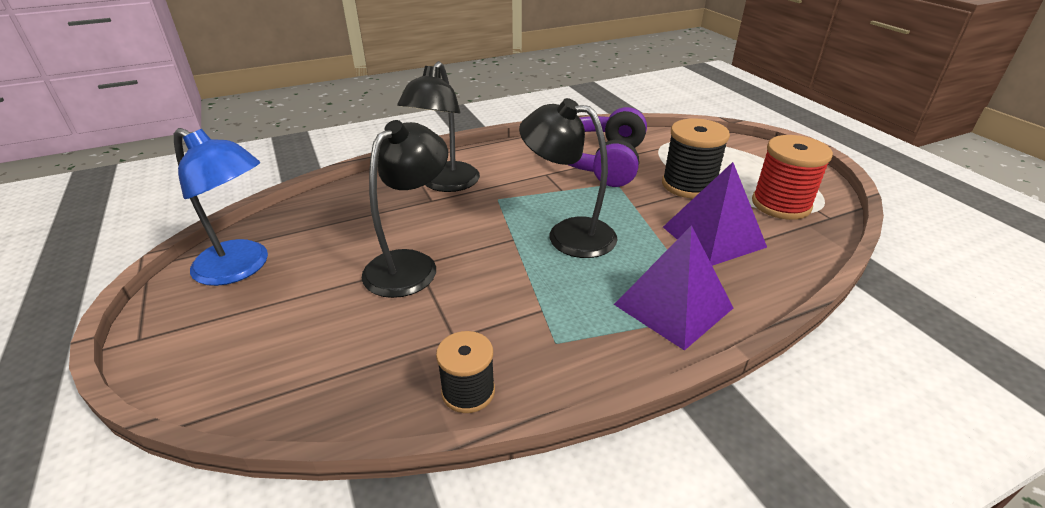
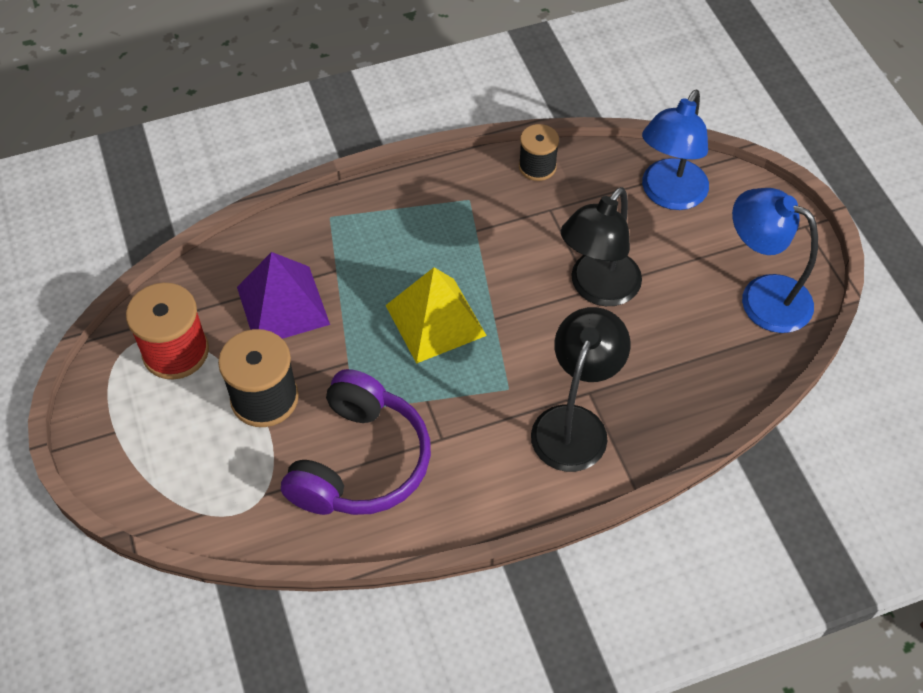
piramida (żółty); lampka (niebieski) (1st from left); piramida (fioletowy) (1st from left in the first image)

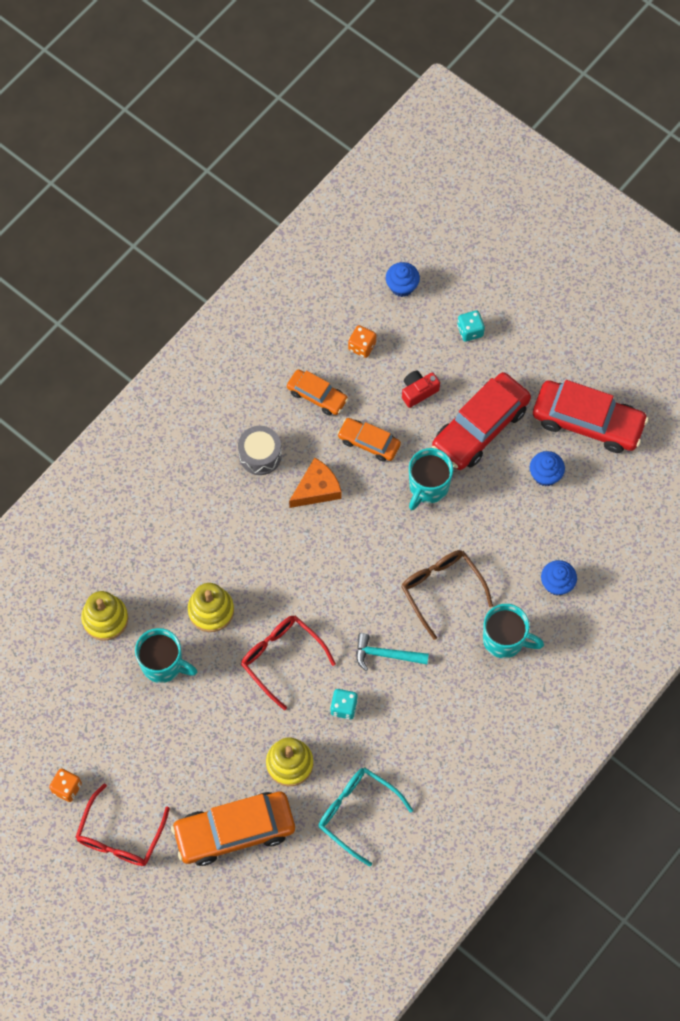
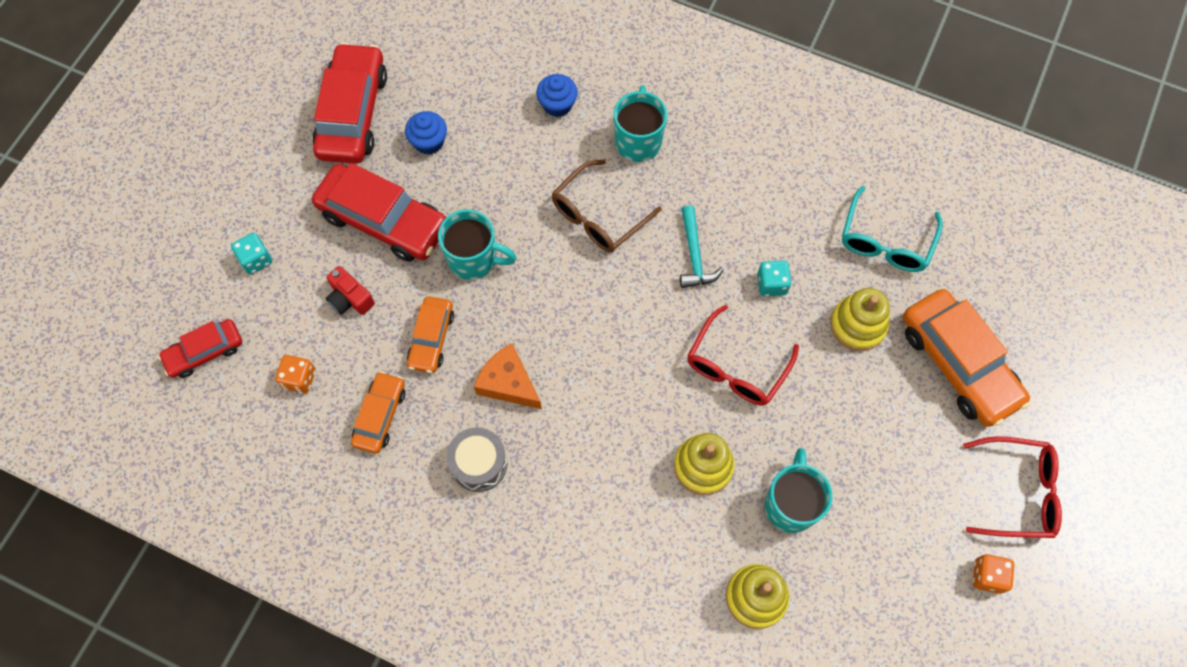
samochód (czerwony) (1st from left)

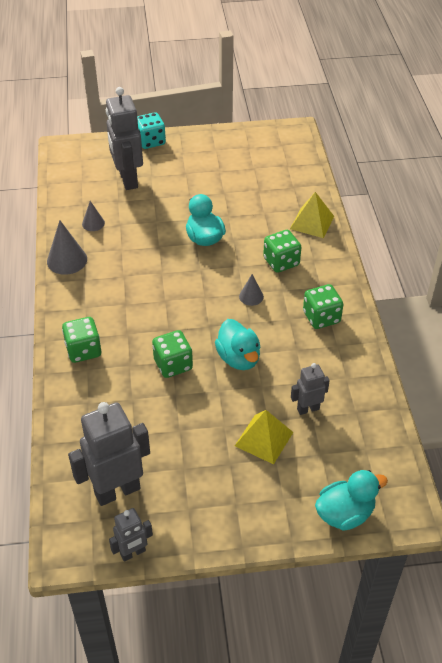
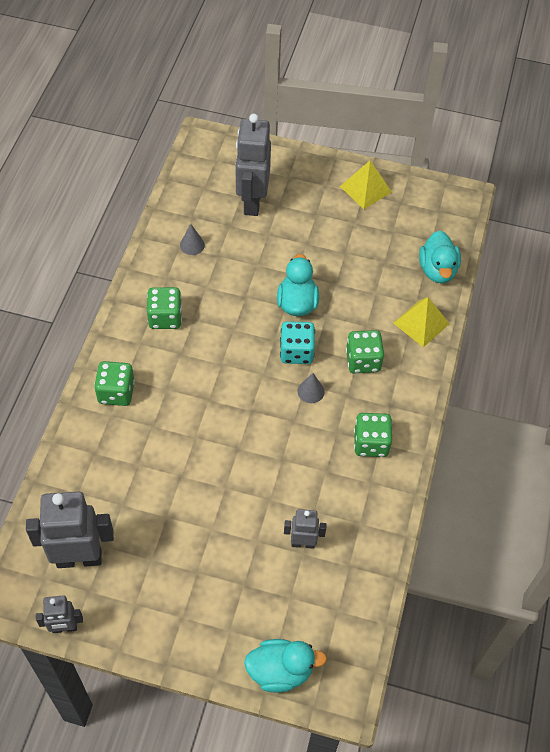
kostka do gry (zielony) (2nd from left); kostka do gry (turkusowy); piramida (żółty) (1st from left); kaczka (turkusowy) (3rd from left); stożek (szary) (1st from left in the first image)

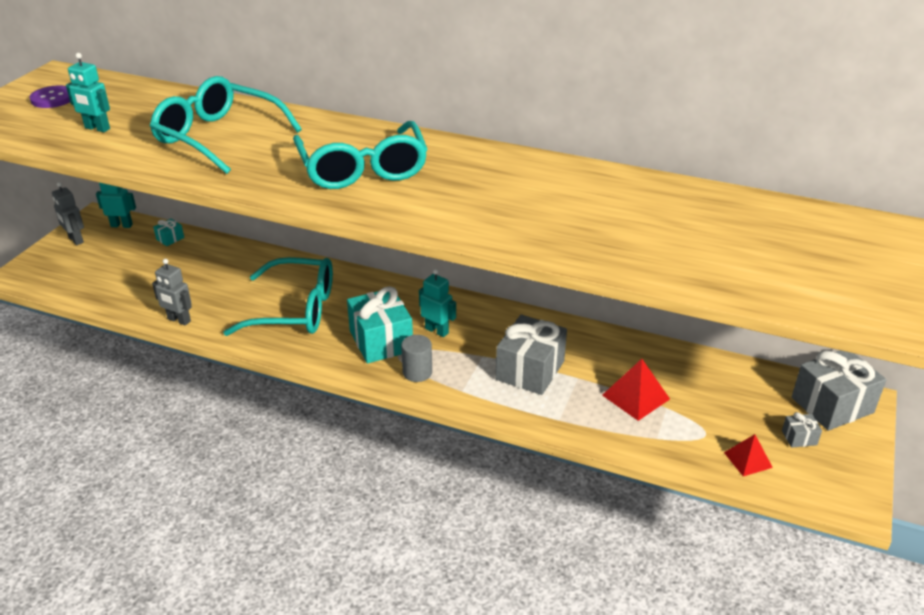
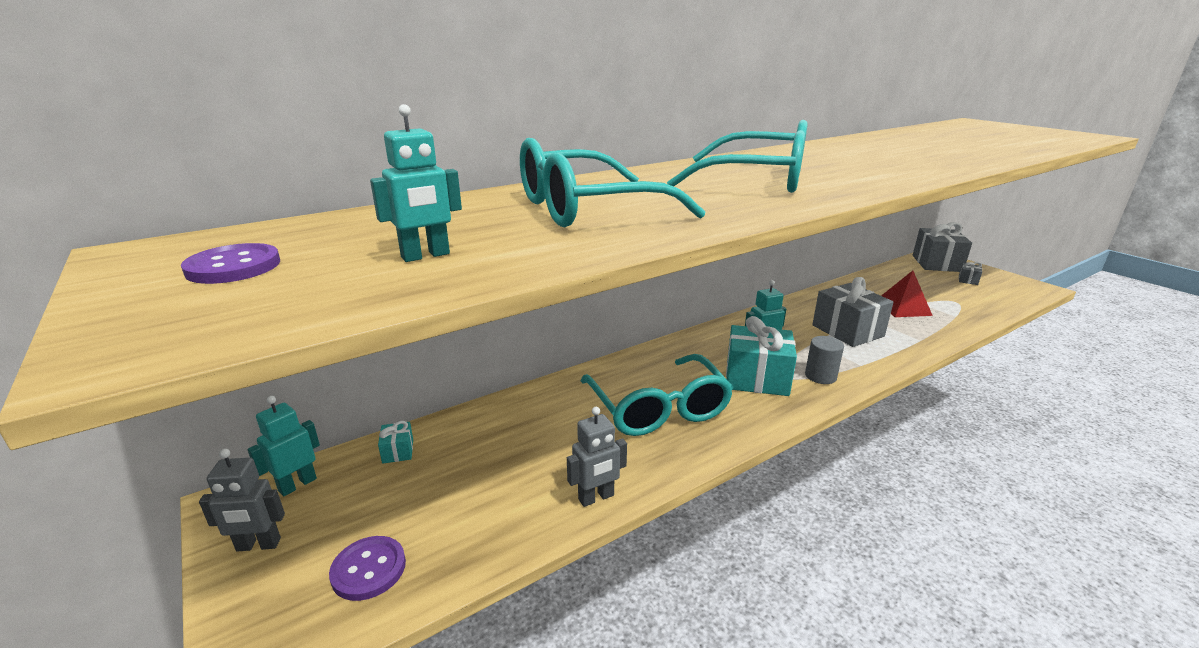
guzik (fioletowy) (2nd from left); okulary (turkusowy) (2nd from left); piramida (czerwony) (2nd from left in the first image)

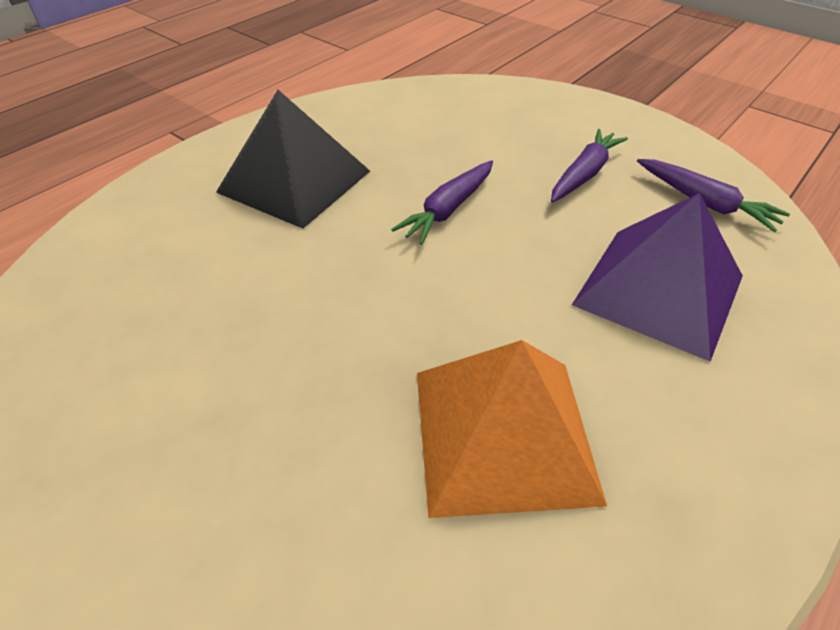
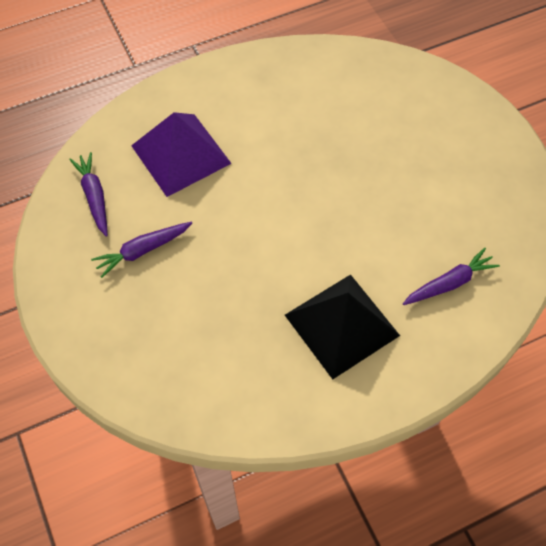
marchewka (fioletowy) (3rd from left); piramida (pomarańczowy)

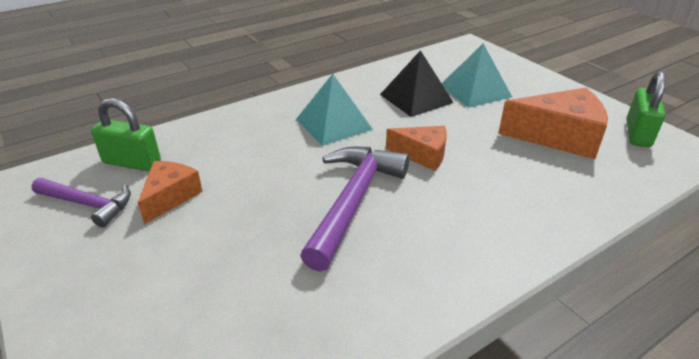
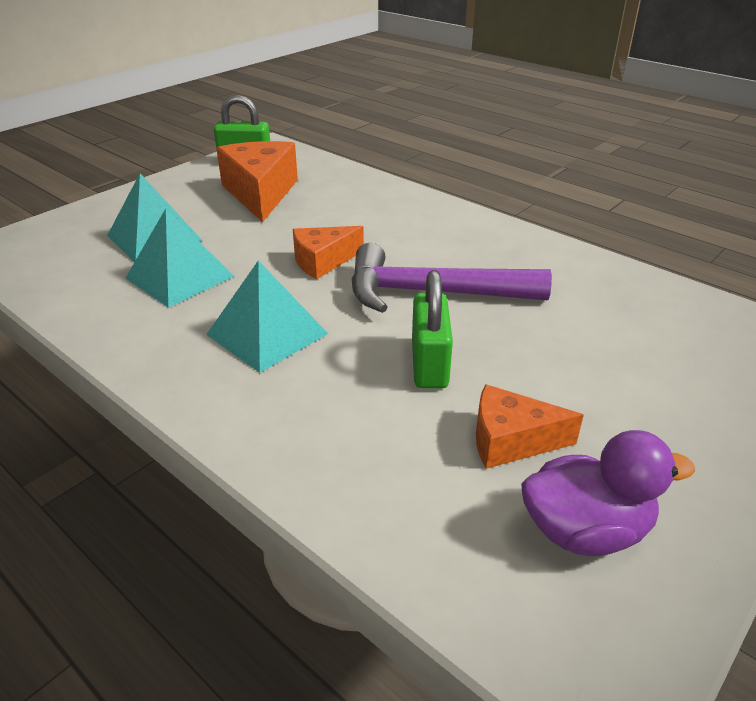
piramida (turkusowy) (2nd from left); ser (pomarańczowy) (2nd from left); kłódka (zielony) (2nd from left); kaczka (fioletowy)

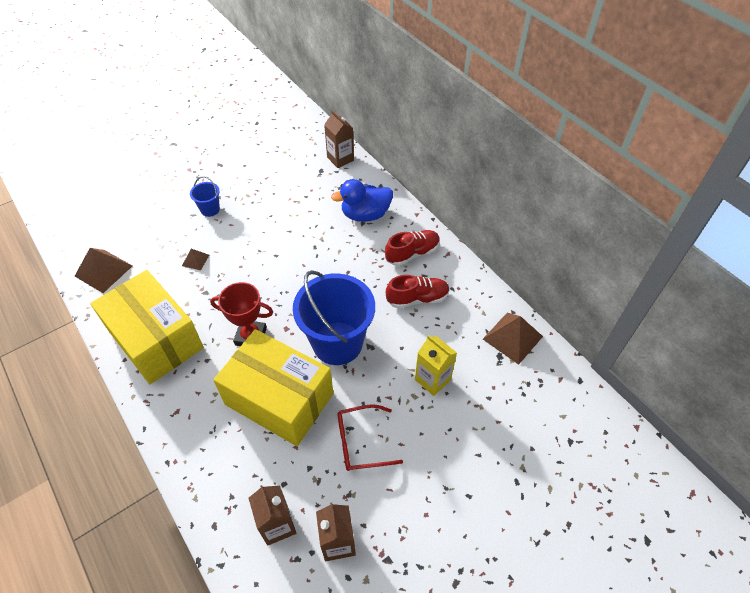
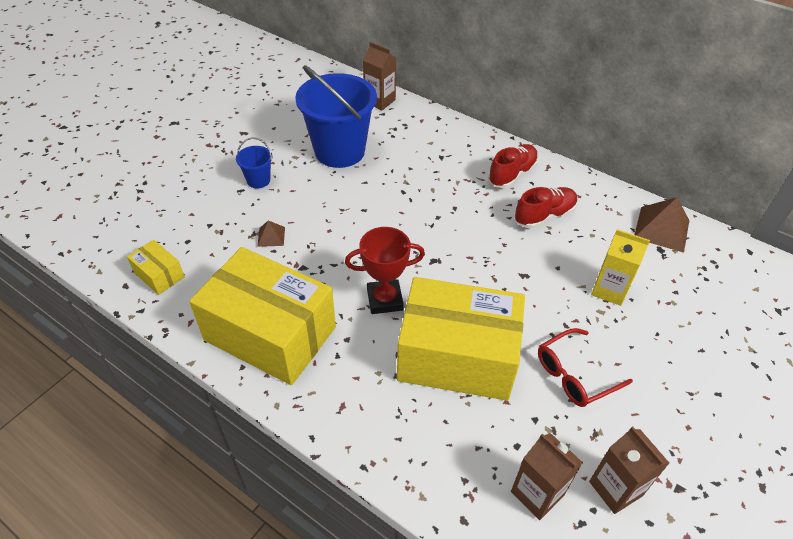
pudełko (żółty) (1st from left); wiadro (niebieski) (2nd from left); kaczka (niebieski)

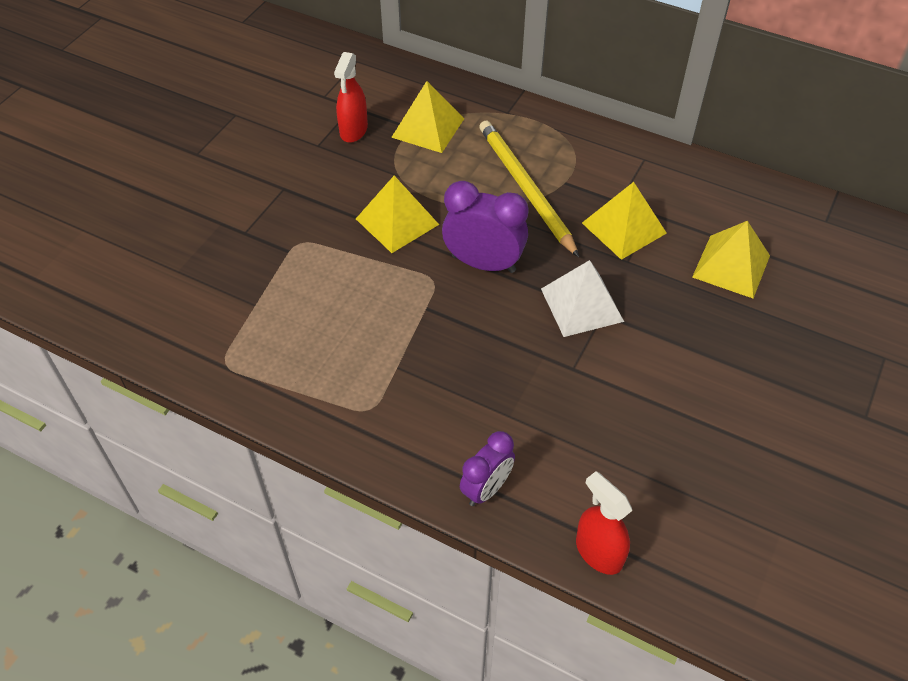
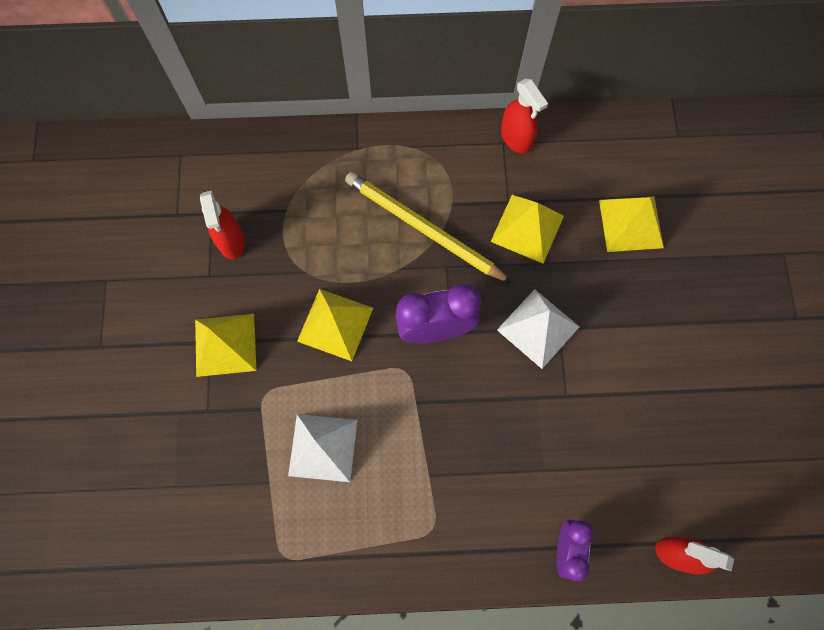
piramida (żółty) (1st from left); piramida (biały) (1st from left); spryskiwacz (czerwony) (2nd from left)

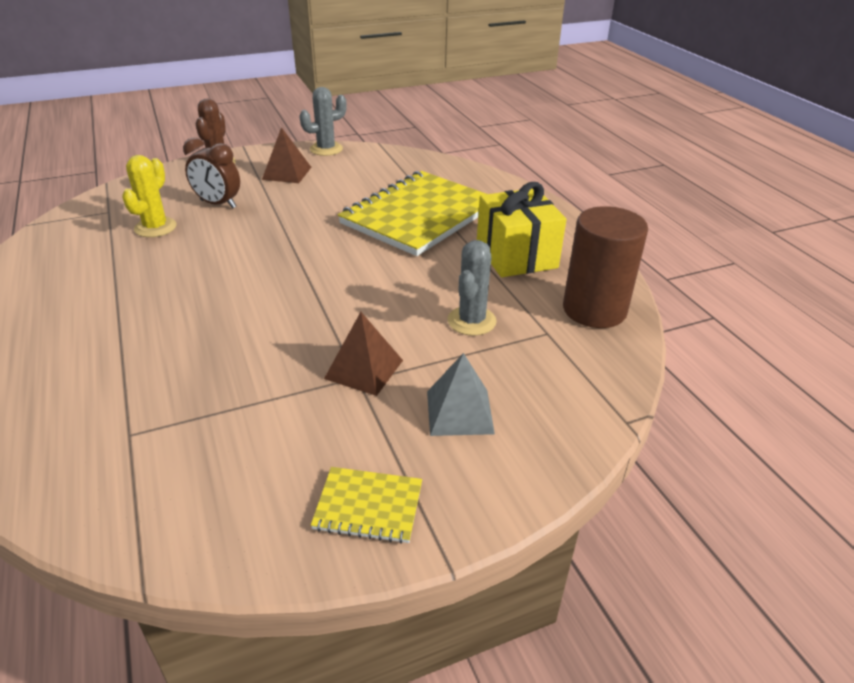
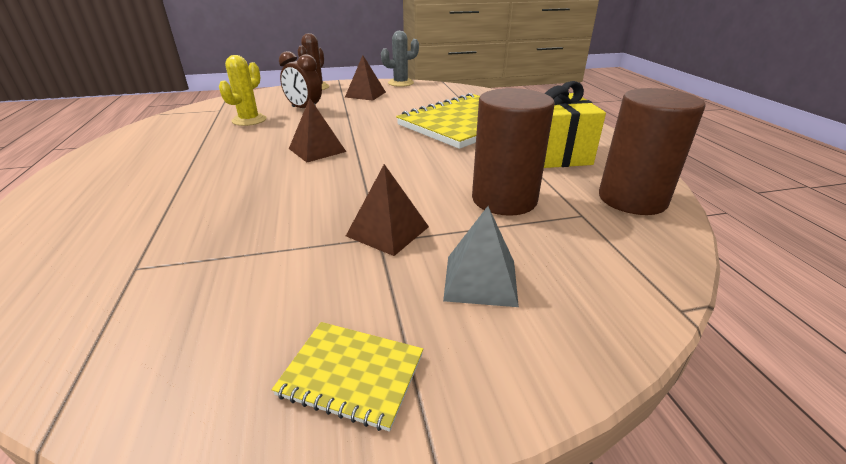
piramida (brązowy) (1st from left); walec (brązowy) (1st from left)

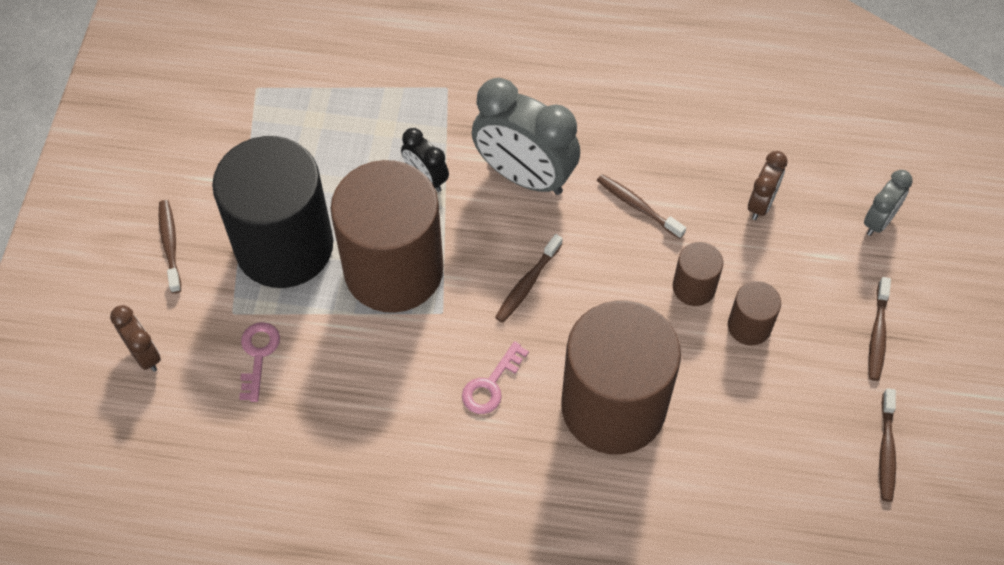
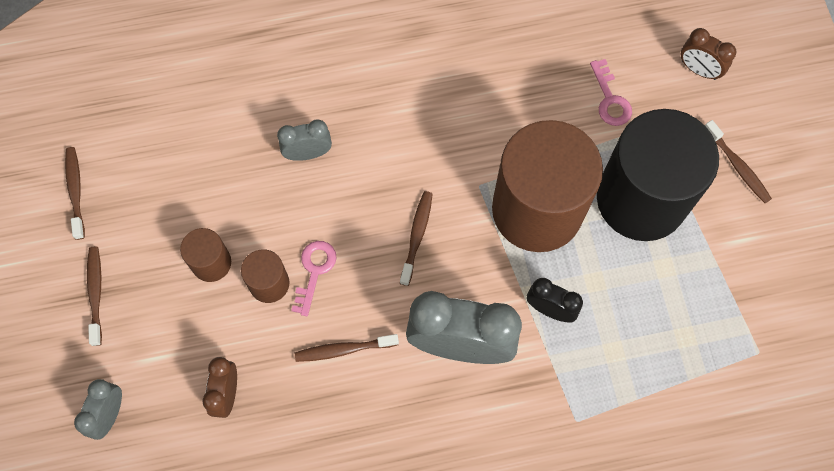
budzik (szary) (2nd from left); klucz (różowy) (1st from left); szczoteczka do zębów (brązowy) (3rd from left)

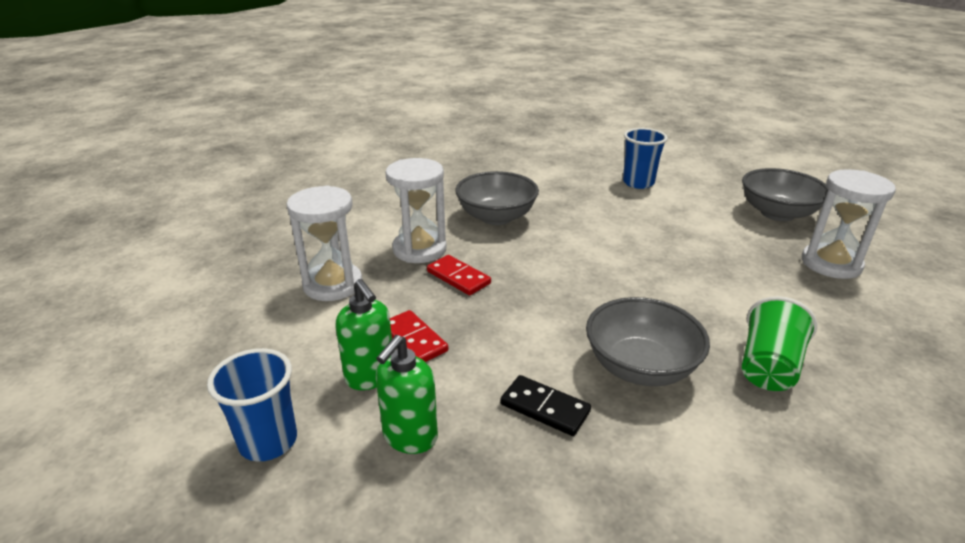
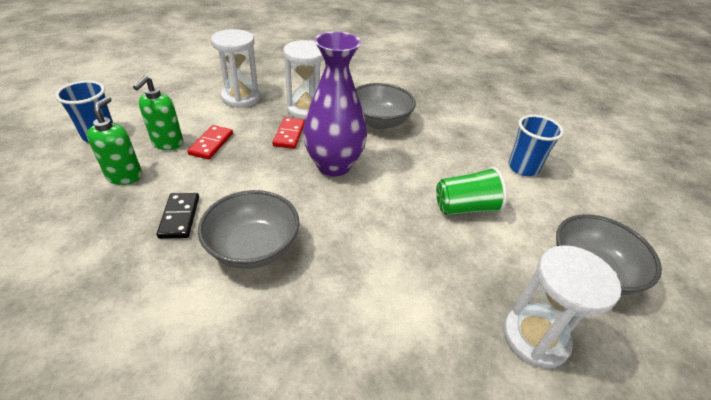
dozownik mydła (zielony) (1st from left); wazon (fioletowy); szklanka (zielony)

